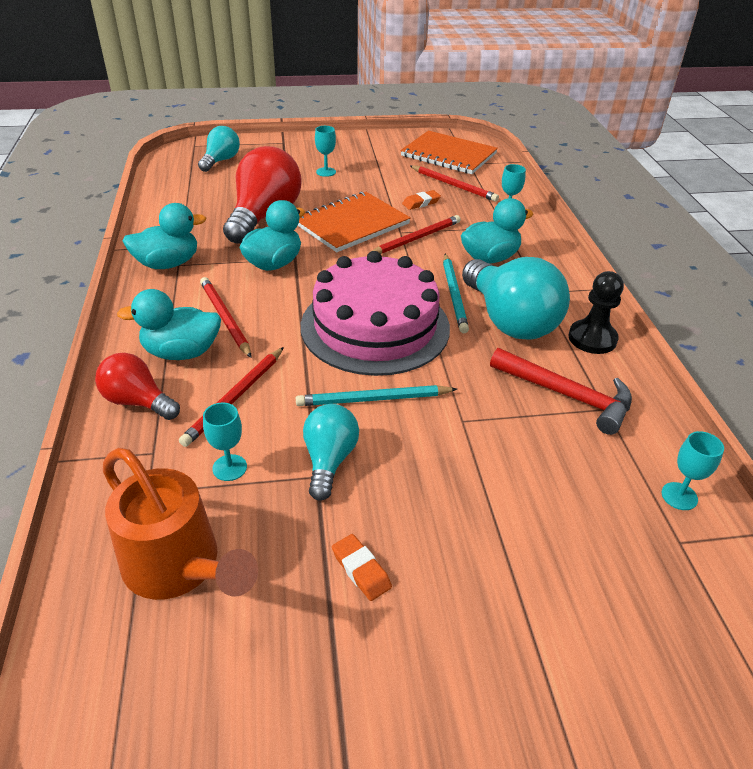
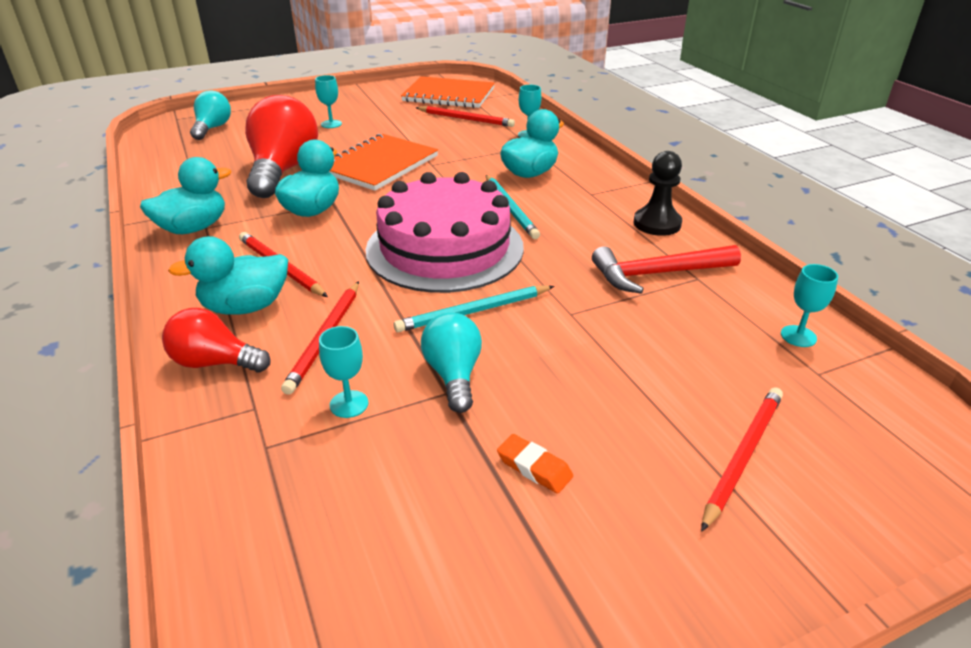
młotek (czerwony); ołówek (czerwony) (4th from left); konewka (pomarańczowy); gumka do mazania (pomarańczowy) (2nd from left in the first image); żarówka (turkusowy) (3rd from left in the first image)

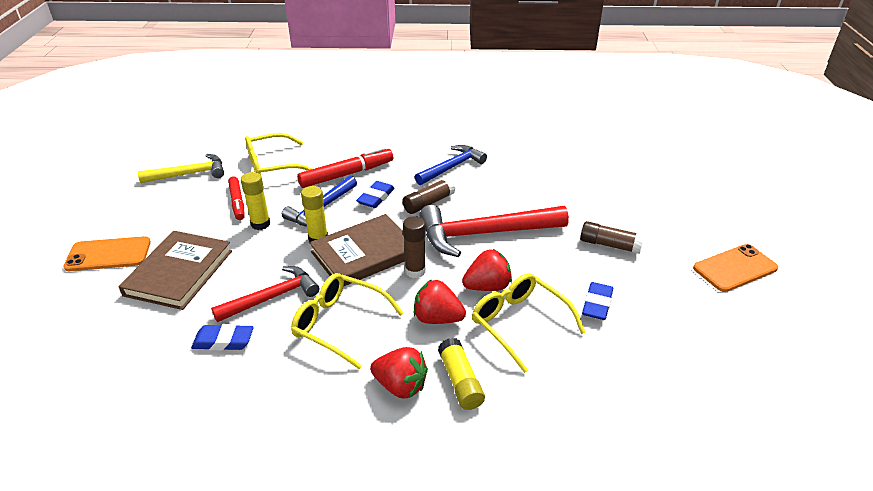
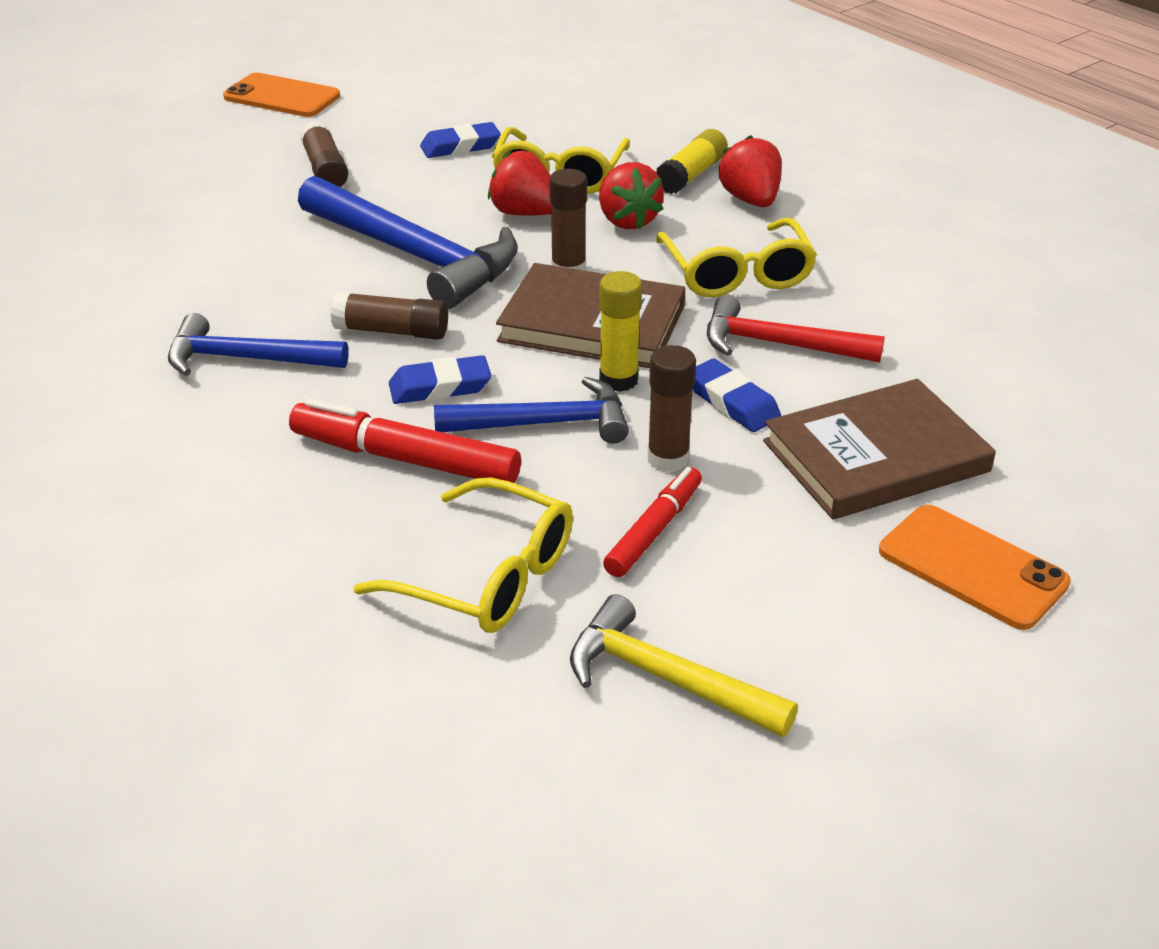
młotek (niebieski) (2nd from left); klej w sztyfcie (brązowy) (4th from left); gumka do mazania (niebieski) (3rd from left)

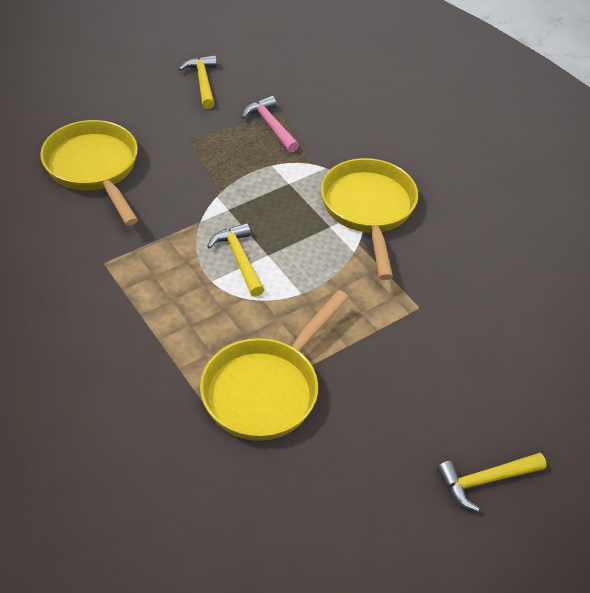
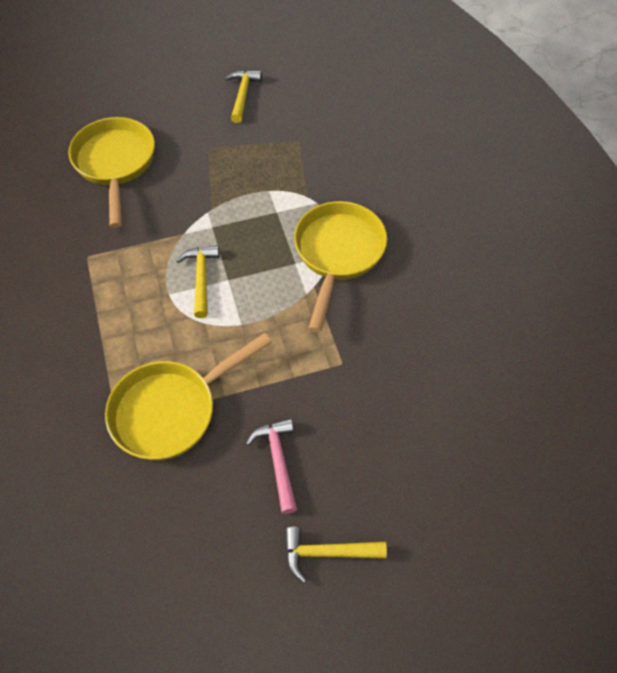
młotek (różowy)

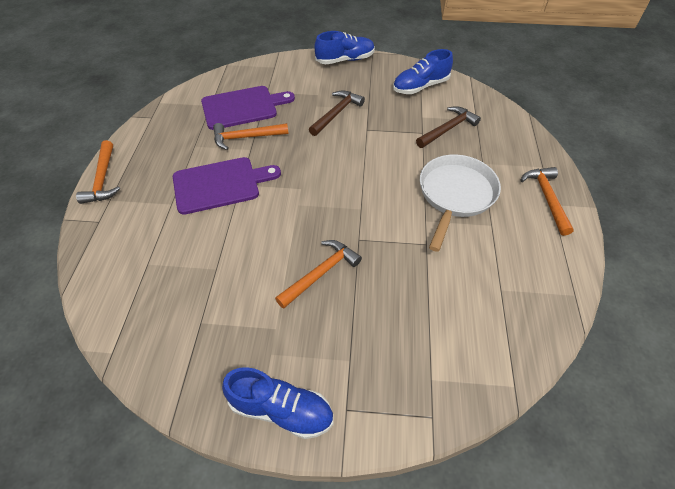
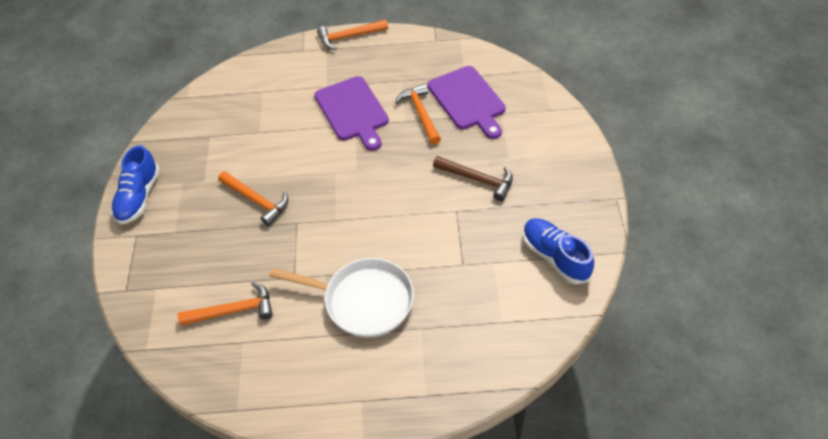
młotek (pomarańczowy) (1st from left); but (niebieski) (2nd from left in the first image); młotek (brązowy) (2nd from left in the first image)

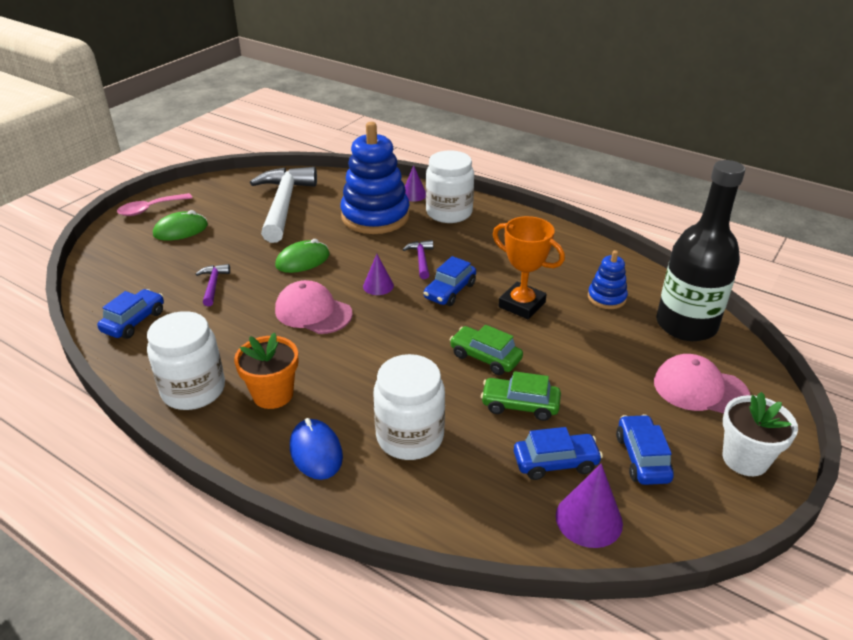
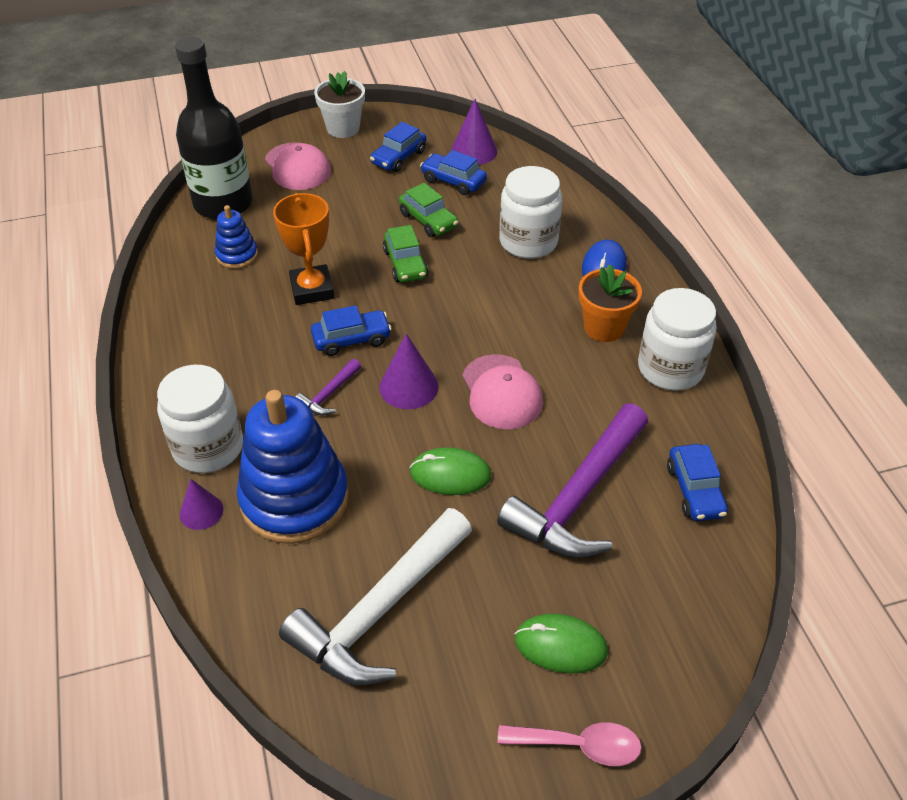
stożek (fioletowy) (2nd from left); młotek (fioletowy) (2nd from left); samochód (niebieski) (4th from left)

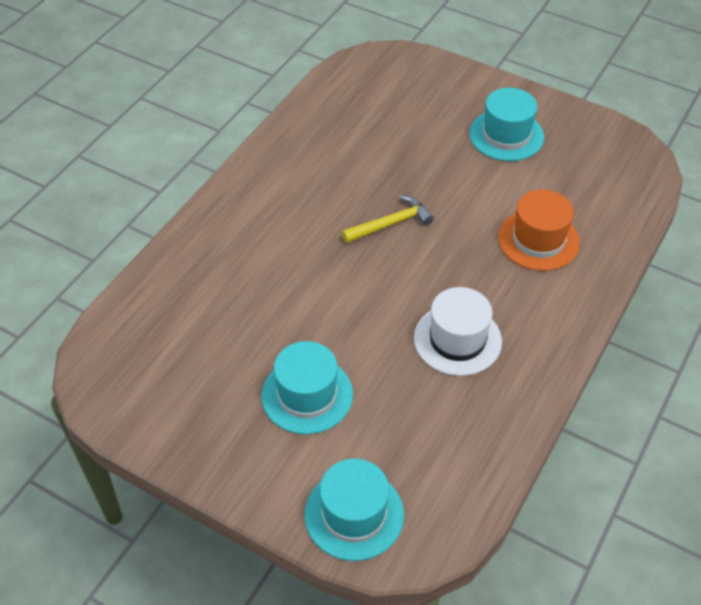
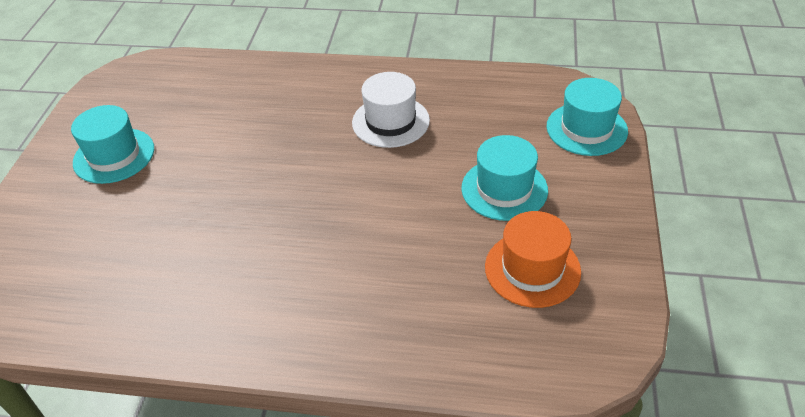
kapelusz (pomarańczowy); młotek (żółty)

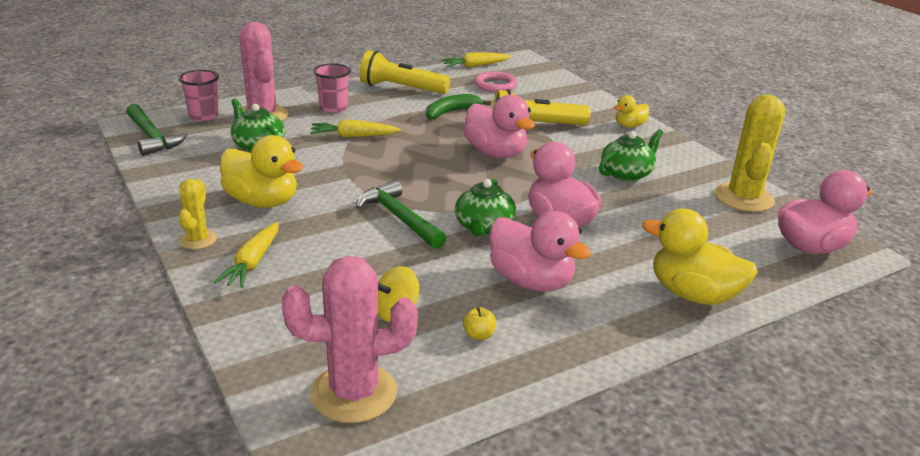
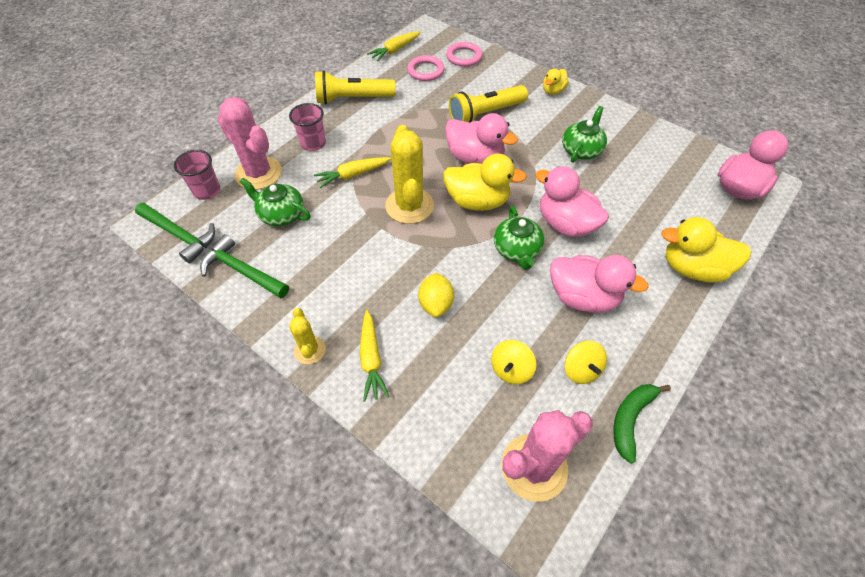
młotek (zielony) (2nd from left); kaktus (żółty) (2nd from left); cytryna (żółty); kaczka (żółty) (1st from left); pierścień (różowy) (2nd from left); bączek (żółty) (2nd from left); banan (zielony)

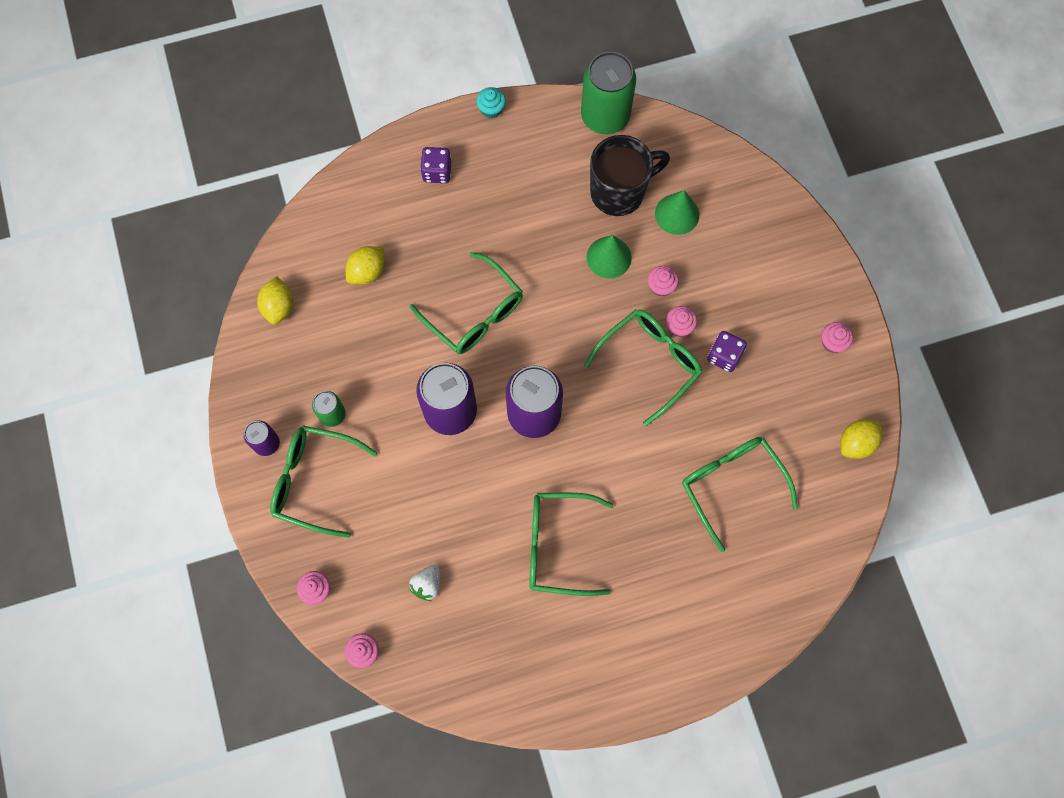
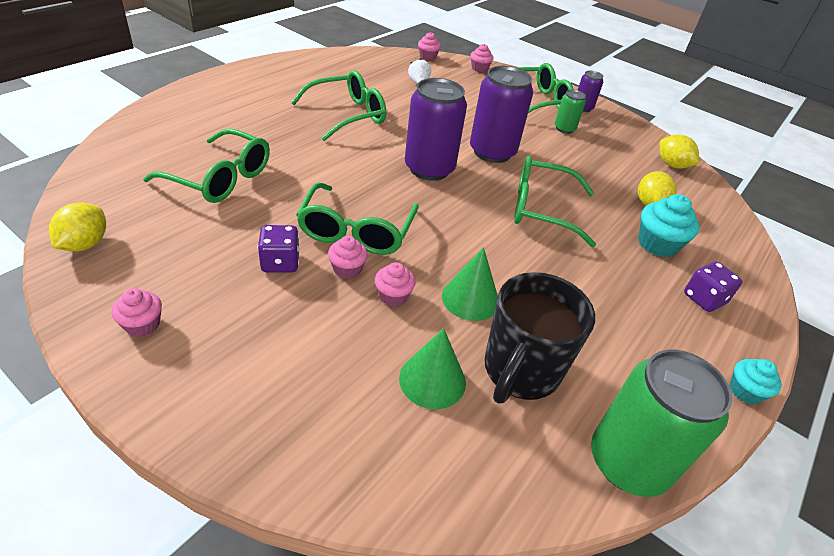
muffinka (turkusowy) (1st from left)

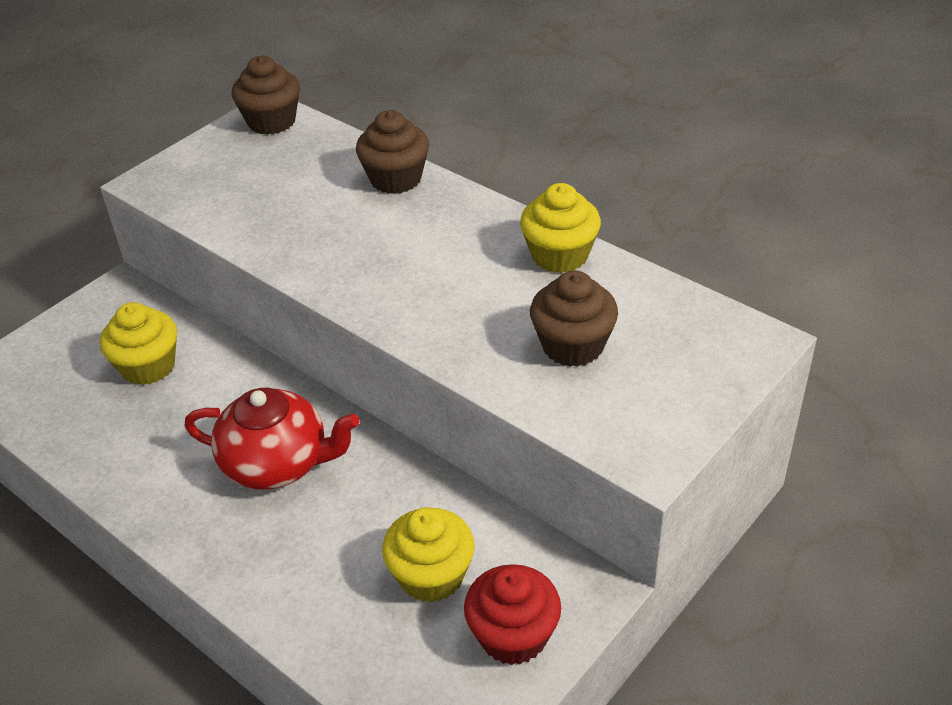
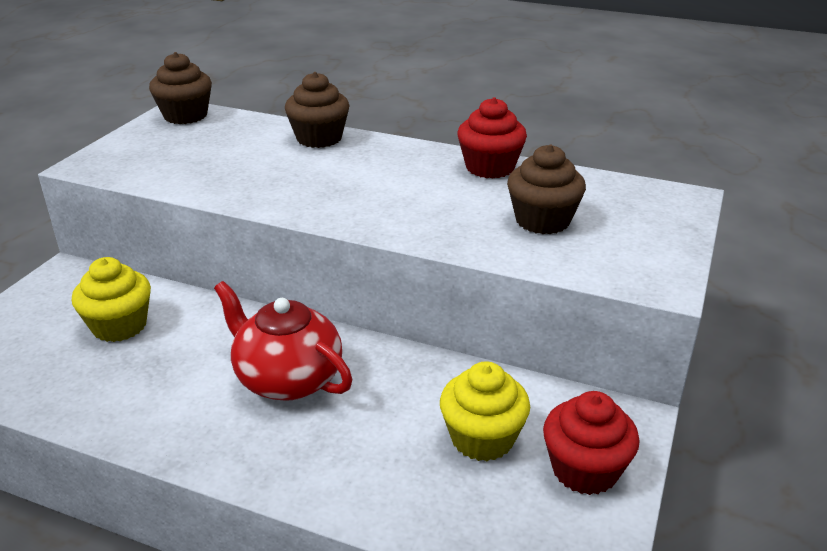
imbryk (czerwony); muffinka (czerwony) (1st from left)

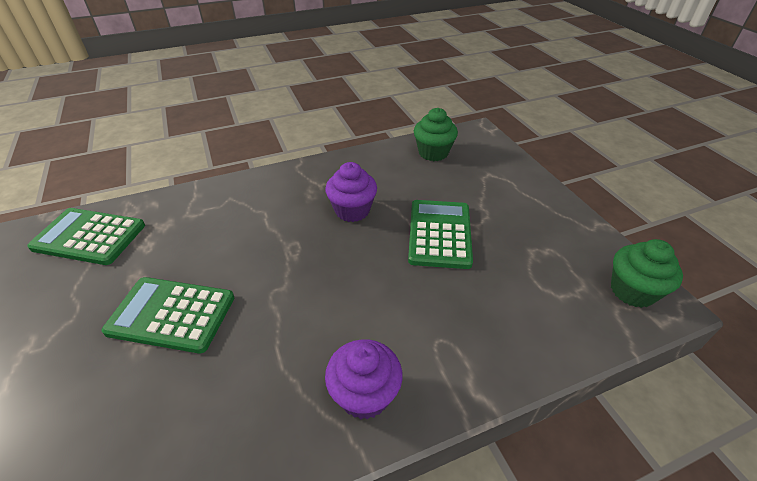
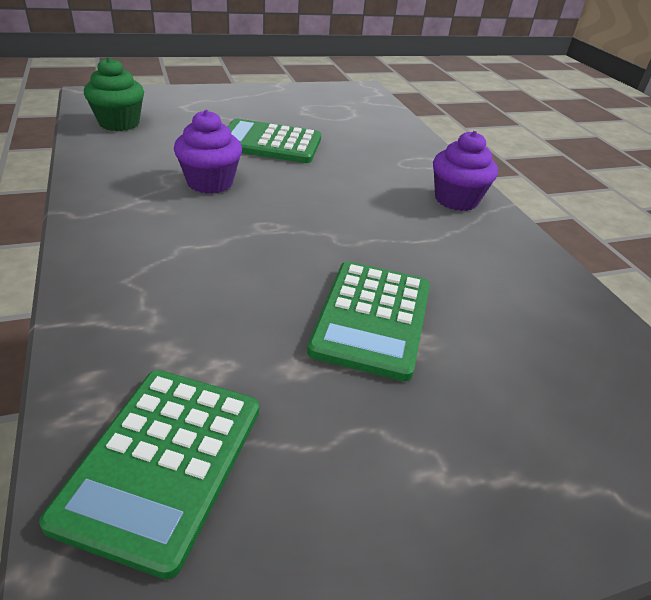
muffinka (zielony) (2nd from left in the first image)

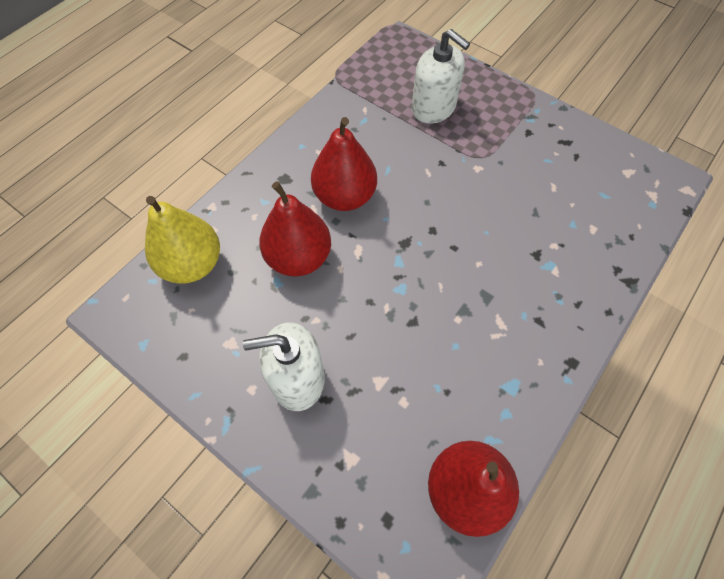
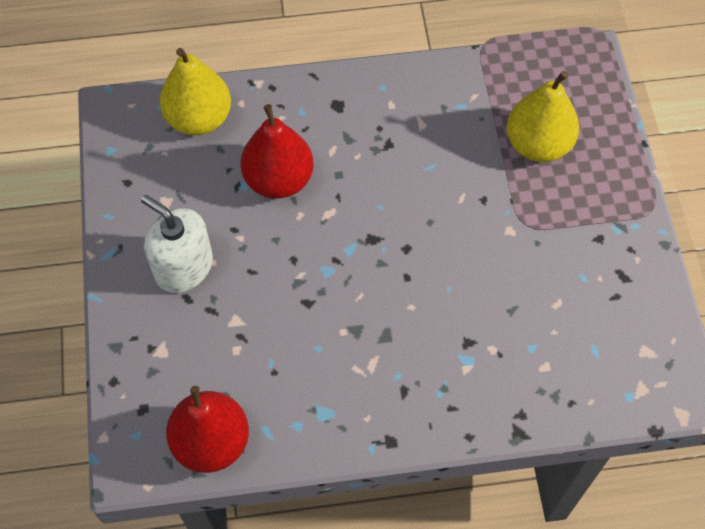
gruszka (żółty) (2nd from left); gruszka (czerwony) (2nd from left in the first image)

